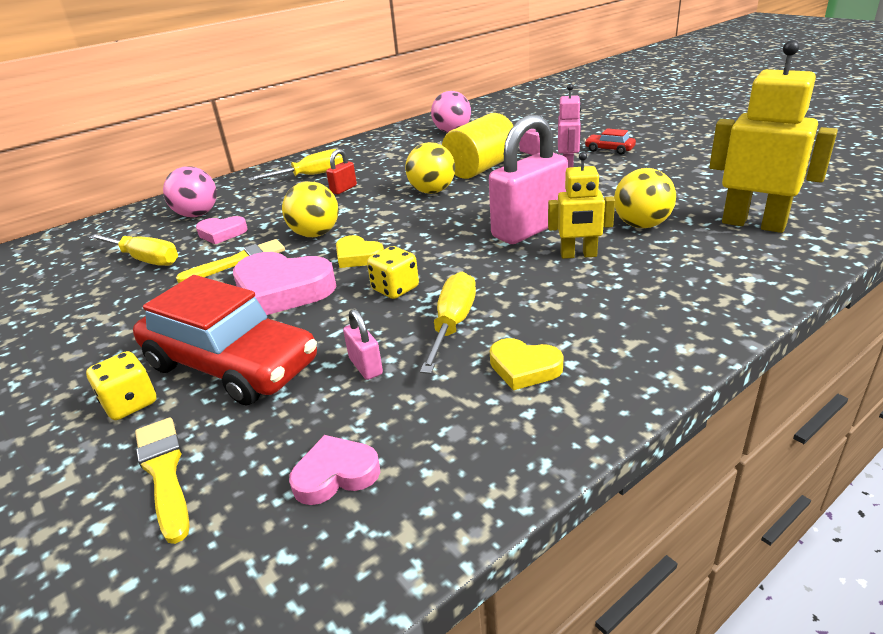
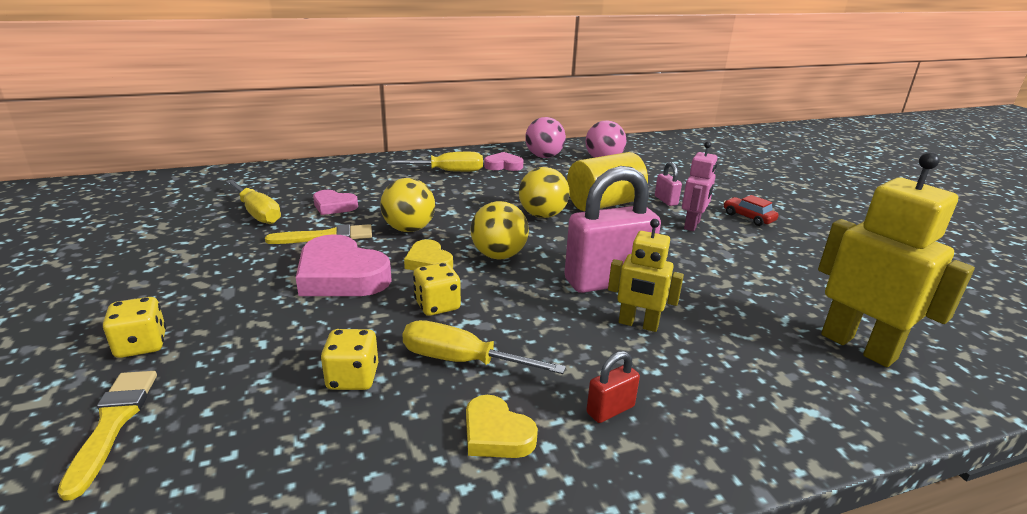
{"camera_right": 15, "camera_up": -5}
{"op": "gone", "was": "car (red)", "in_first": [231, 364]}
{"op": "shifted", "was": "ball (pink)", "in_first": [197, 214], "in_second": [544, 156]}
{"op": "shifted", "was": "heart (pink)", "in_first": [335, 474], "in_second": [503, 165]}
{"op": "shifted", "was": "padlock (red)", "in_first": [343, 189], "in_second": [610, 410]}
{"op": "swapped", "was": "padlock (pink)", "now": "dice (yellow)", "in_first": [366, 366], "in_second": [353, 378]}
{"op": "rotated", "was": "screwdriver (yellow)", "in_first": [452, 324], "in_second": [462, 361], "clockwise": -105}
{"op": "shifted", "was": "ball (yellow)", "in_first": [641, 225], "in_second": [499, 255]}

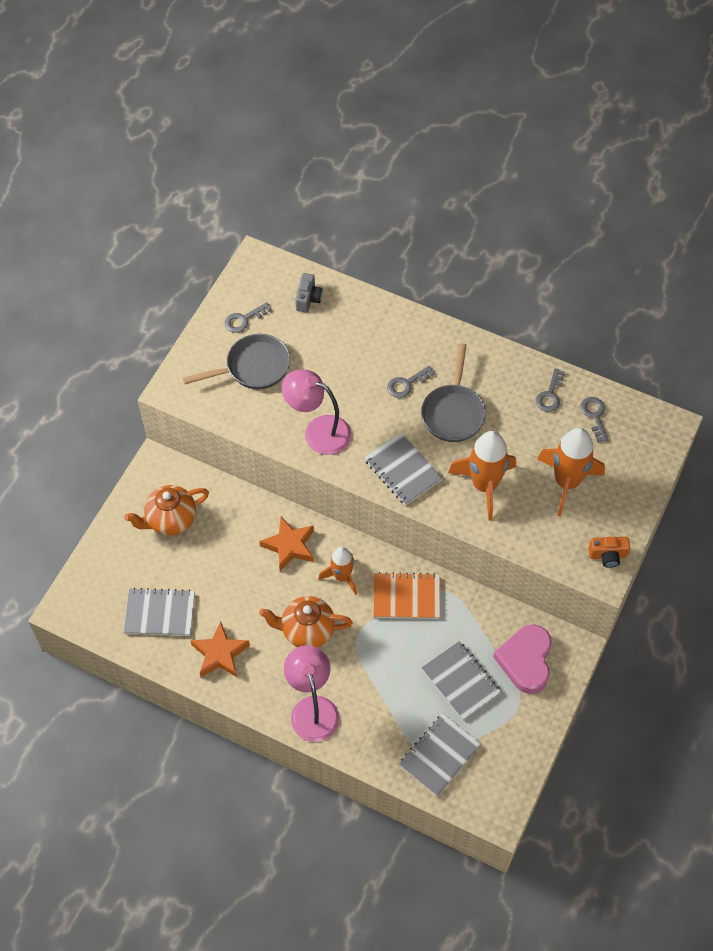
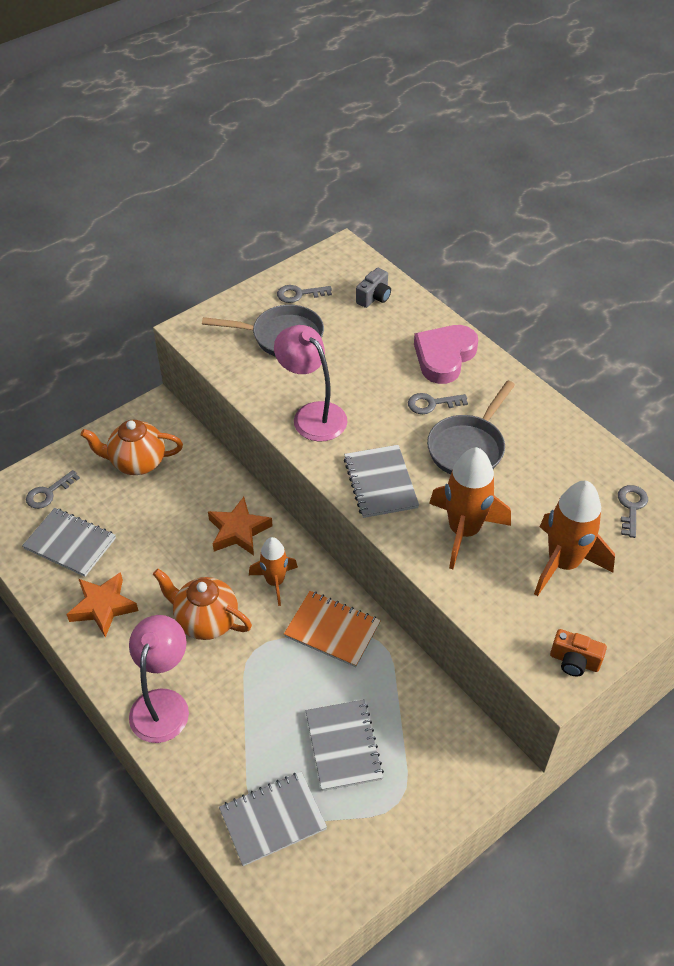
{"camera_right": 25, "camera_up": -10}
{"op": "shifted", "was": "heart (pink)", "in_first": [525, 660], "in_second": [444, 357]}
{"op": "shifted", "was": "key (grey)", "in_first": [550, 395], "in_second": [48, 493]}

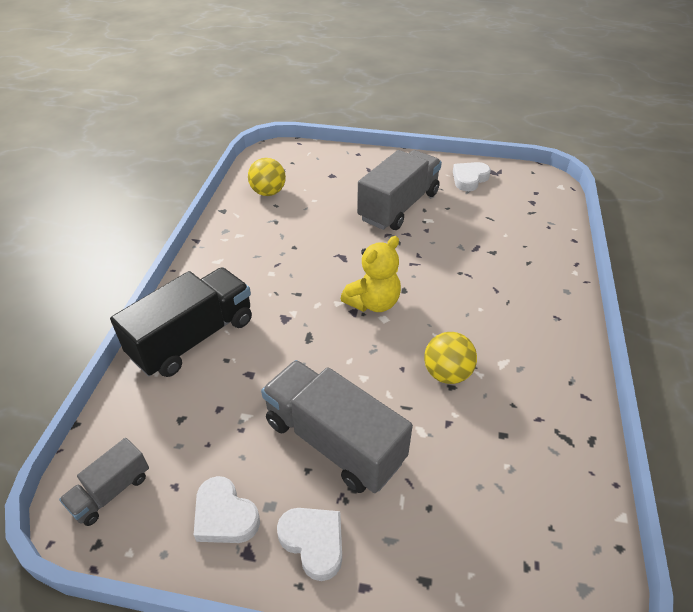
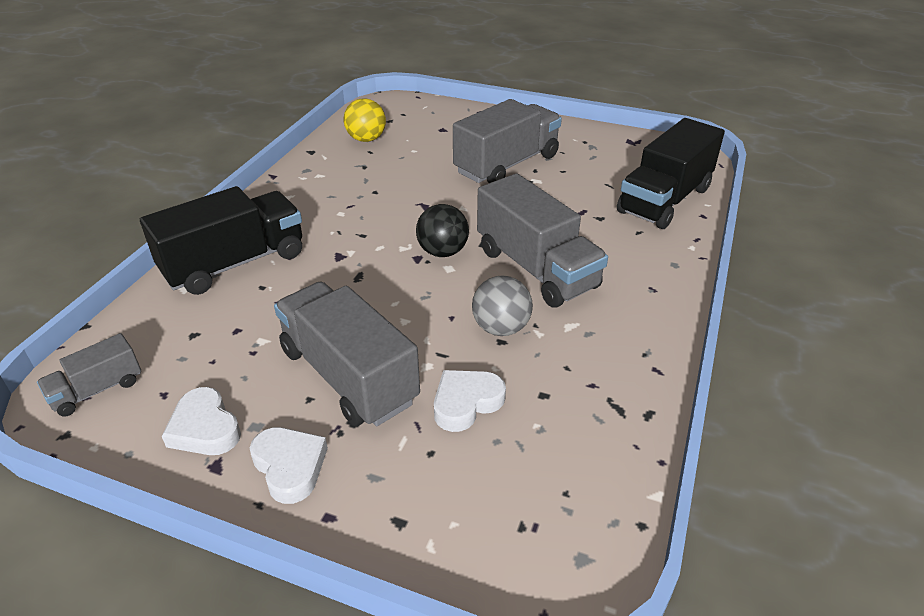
{"camera_right": 10, "camera_up": -5}
{"op": "swapped", "was": "teddy bear (yellow)", "now": "ball (black)", "in_first": [373, 303], "in_second": [442, 252]}
{"op": "repainted", "was": "ball (yellow)", "now": "ball (grey)", "in_first": [447, 373], "in_second": [501, 328]}
{"op": "shifted", "was": "heart (white)", "in_first": [469, 179], "in_second": [466, 402]}
{"op": "new", "now": "truck (grey)", "in_second": [536, 268]}
{"op": "new", "now": "truck (black)", "in_second": [664, 200]}

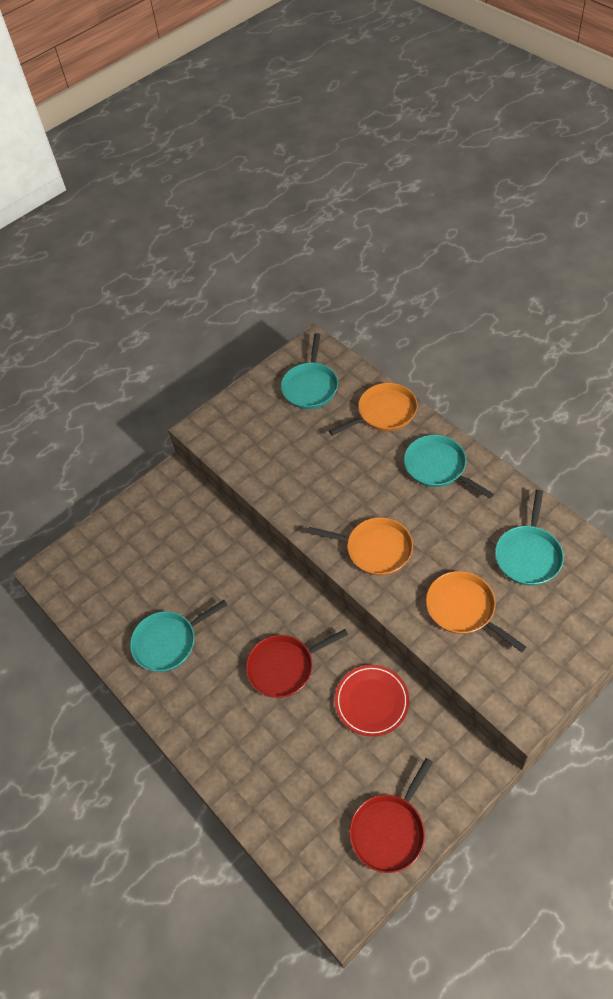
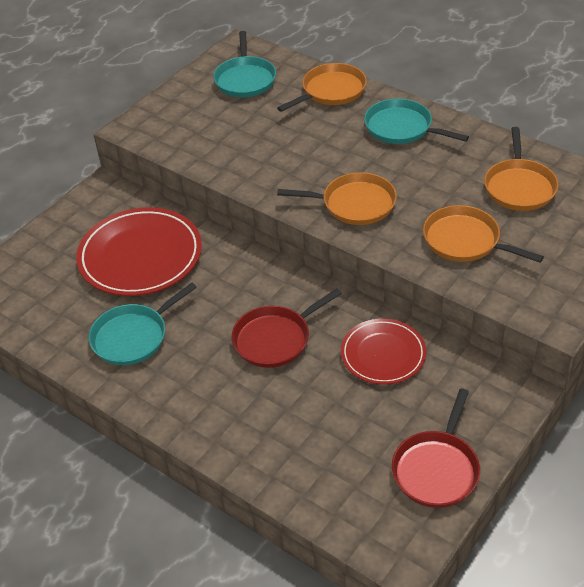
{"camera_right": -15, "camera_up": -10}
{"op": "repainted", "was": "pan (turquoise)", "now": "pan (orange)", "in_first": [528, 555], "in_second": [519, 187]}
{"op": "new", "now": "plate (red)", "in_second": [140, 256]}

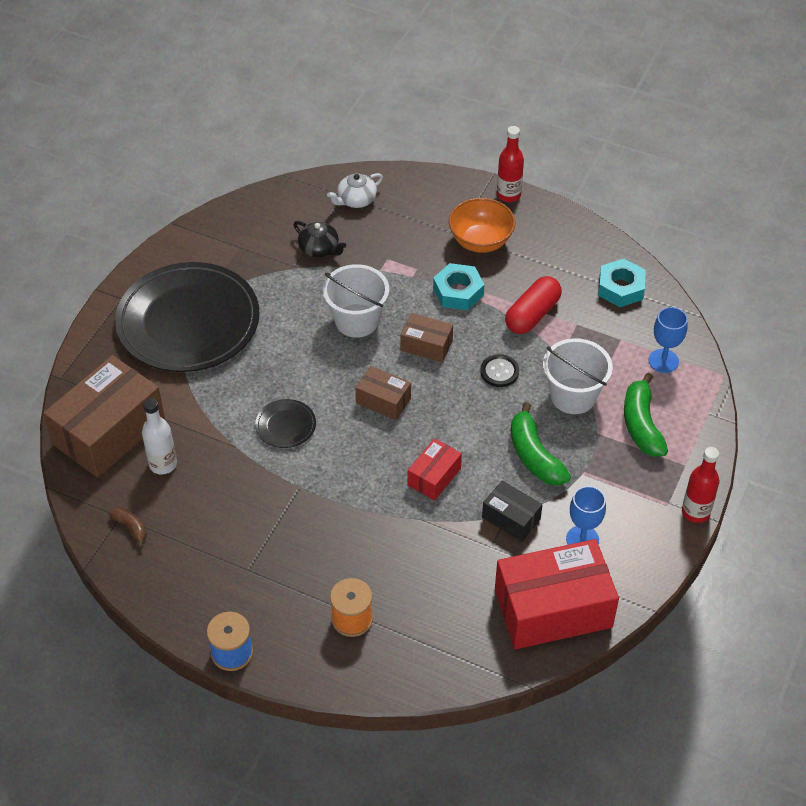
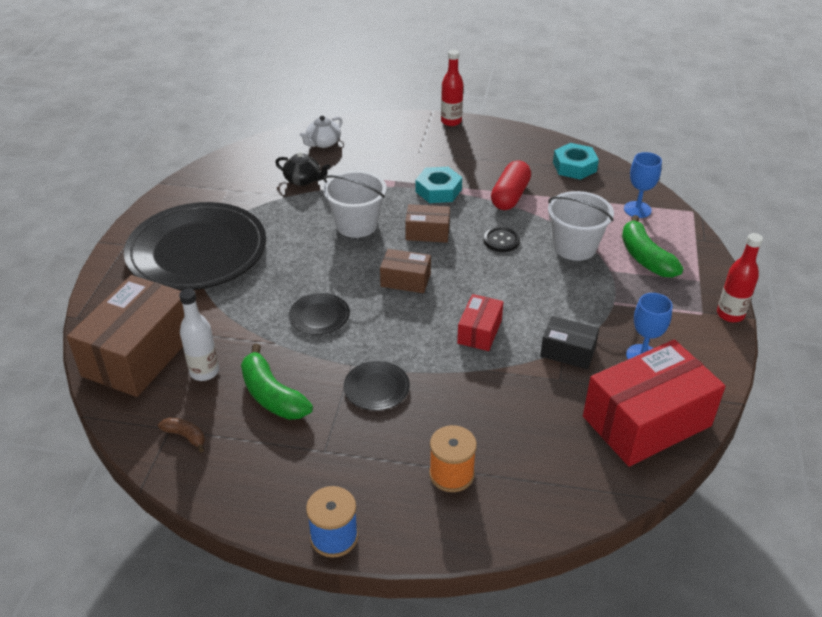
{"camera_right": -15, "camera_up": -10}
{"op": "gone", "was": "bowl (orange)", "in_first": [480, 241]}
{"op": "shifted", "was": "banana (green)", "in_first": [534, 455], "in_second": [272, 395]}
{"op": "new", "now": "plate (black)", "in_second": [376, 388]}

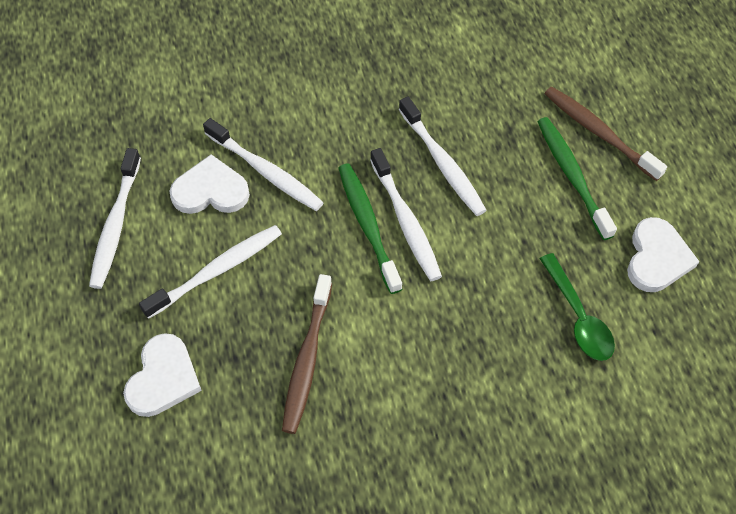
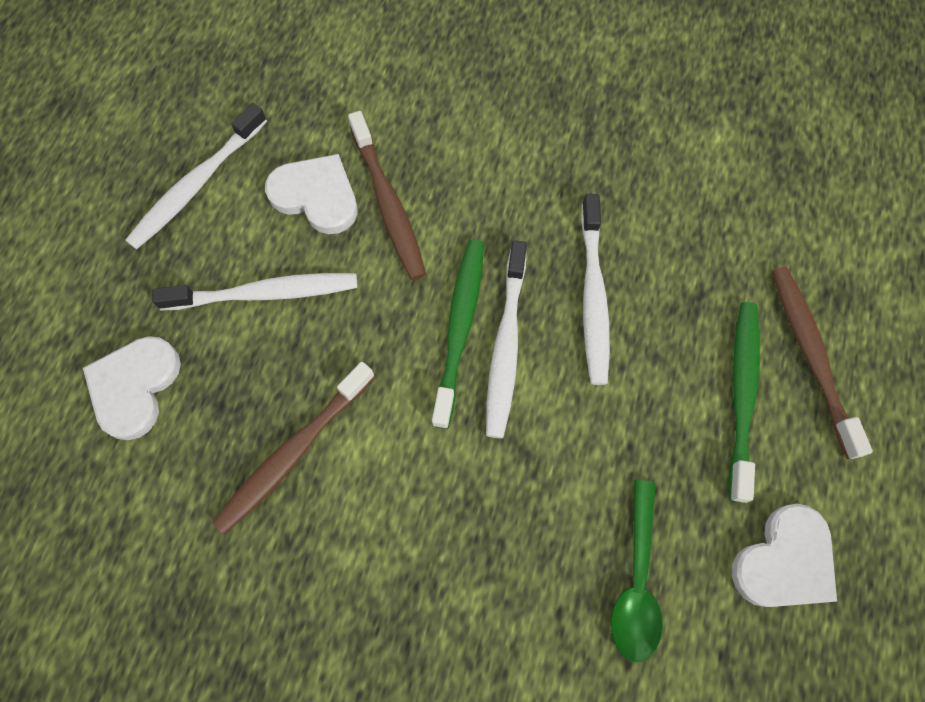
{"camera_right": 30, "camera_up": 10}
{"op": "rotated", "was": "heart (white)", "in_first": [163, 378], "in_second": [134, 387], "clockwise": 150}
{"op": "repainted", "was": "toothbrush (white)", "now": "toothbrush (brown)", "in_first": [266, 171], "in_second": [388, 204]}

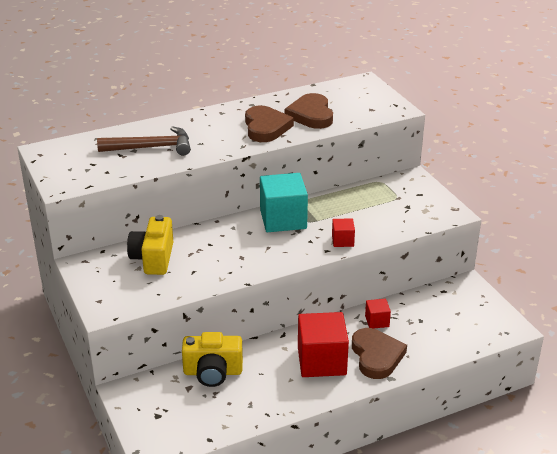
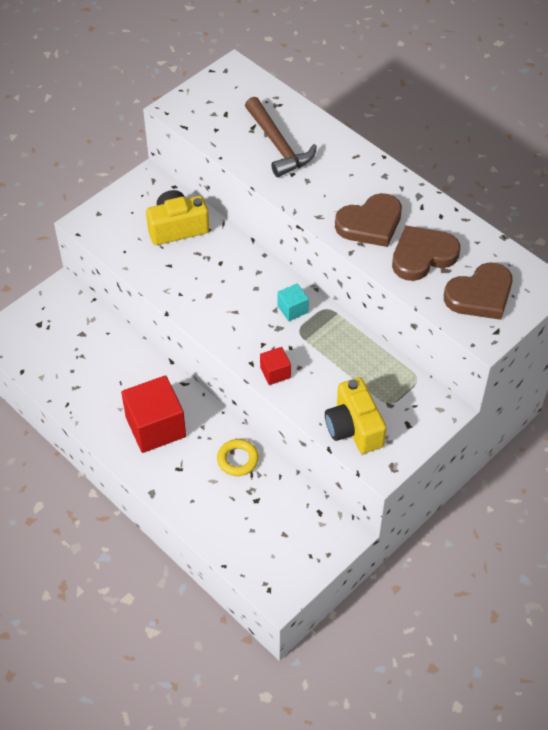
{"camera_right": 70, "camera_up": 20}
{"op": "shifted", "was": "camera (yellow)", "in_first": [213, 372], "in_second": [354, 427]}
{"op": "scaled", "was": "cube (turquoise)", "in_first": [283, 219], "in_second": [292, 309], "ratio": 0.48}
{"op": "shifted", "was": "heart (brown)", "in_first": [376, 356], "in_second": [480, 295]}
{"op": "swapped", "was": "cube (red)", "now": "ring (yellow)", "in_first": [377, 321], "in_second": [237, 459]}

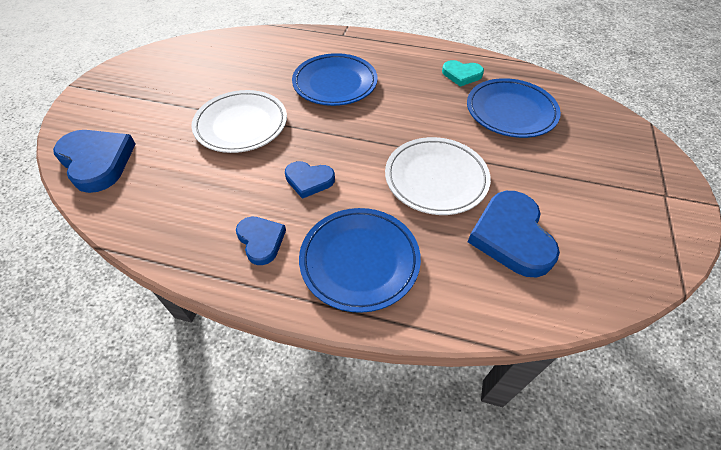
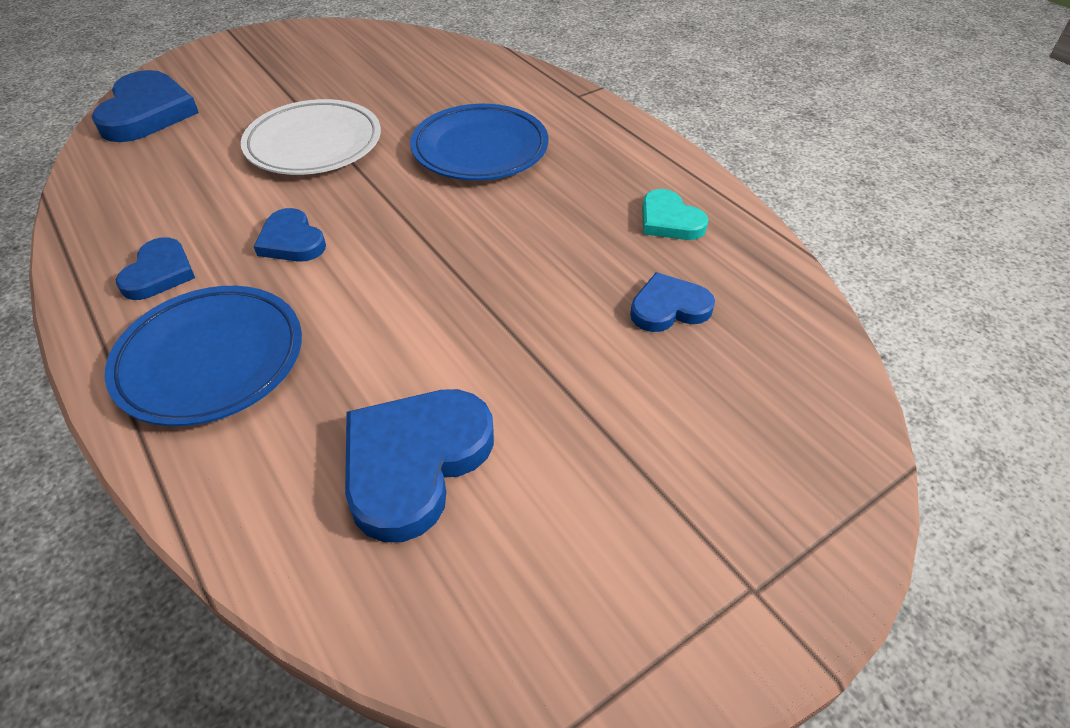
{"camera_right": 40, "camera_up": -5}
{"op": "gone", "was": "plate (white)", "in_first": [436, 179]}
{"op": "swapped", "was": "plate (blue)", "now": "heart (blue)", "in_first": [510, 112], "in_second": [669, 308]}

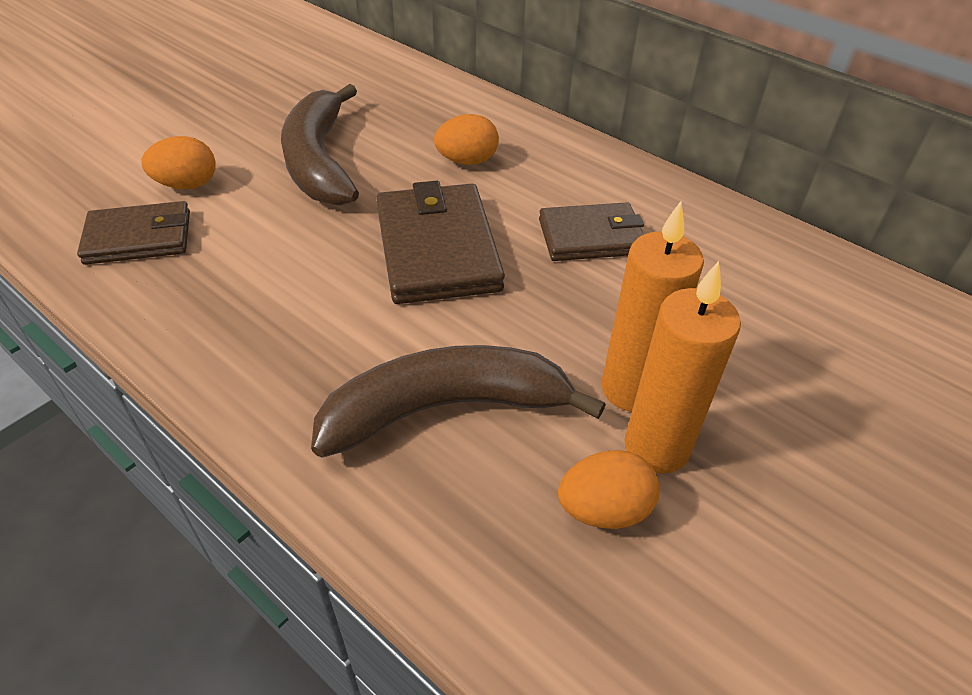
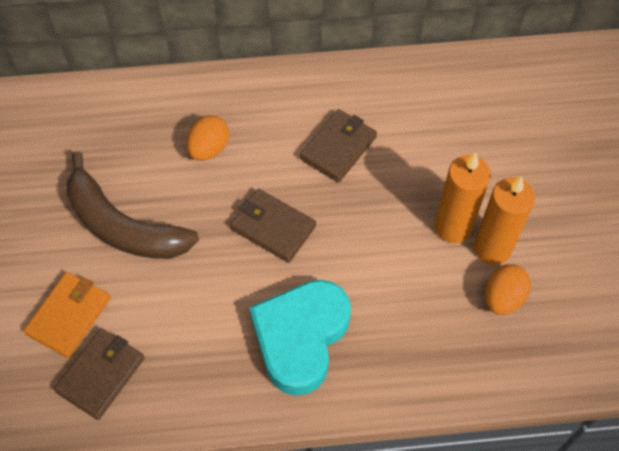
{"camera_right": -45, "camera_up": 15}
{"op": "swapped", "was": "egg (orange)", "now": "wallet (orange)", "in_first": [187, 185], "in_second": [69, 316]}
{"op": "gone", "was": "banana (brown)", "in_first": [445, 408]}
{"op": "scaled", "was": "wallet (brown)", "in_first": [437, 249], "in_second": [273, 227], "ratio": 0.65}
{"op": "new", "now": "heart (turquoise)", "in_second": [300, 338]}

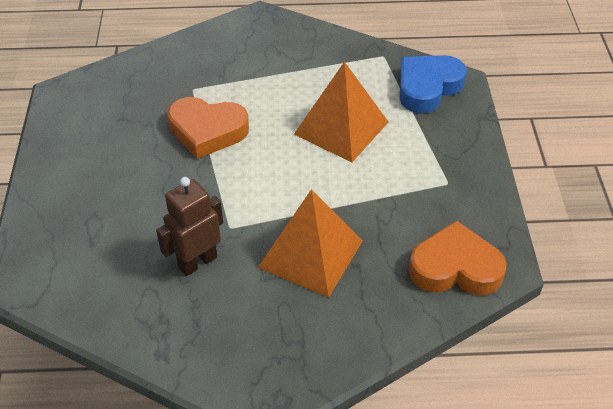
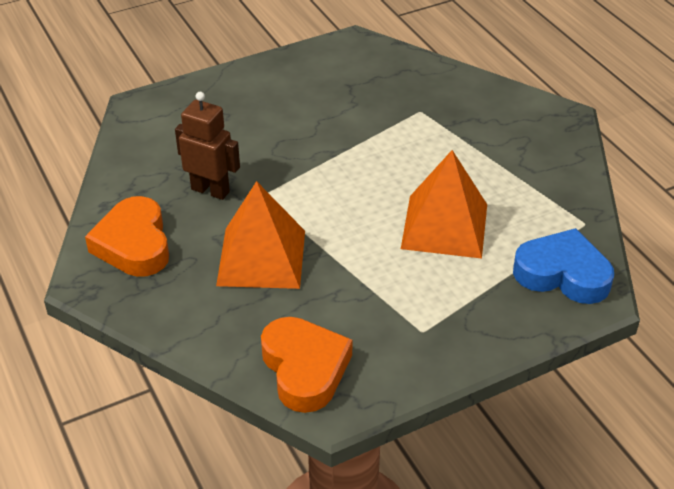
{"camera_right": 65, "camera_up": -5}
{"op": "shifted", "was": "heart (orange)", "in_first": [207, 131], "in_second": [134, 244]}

